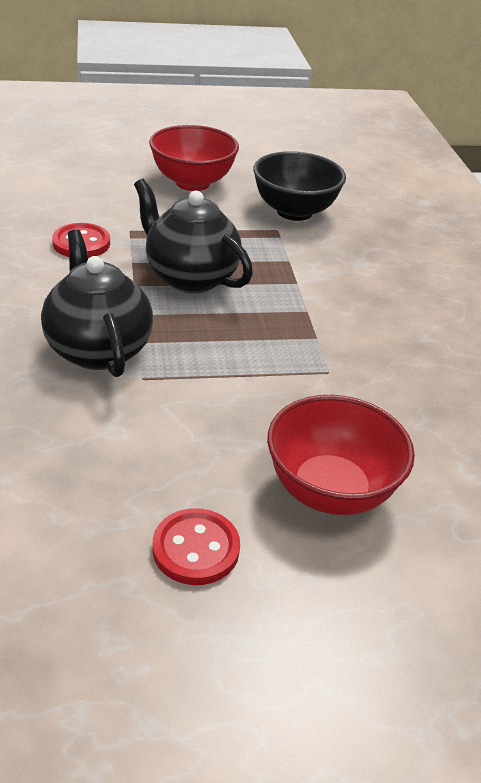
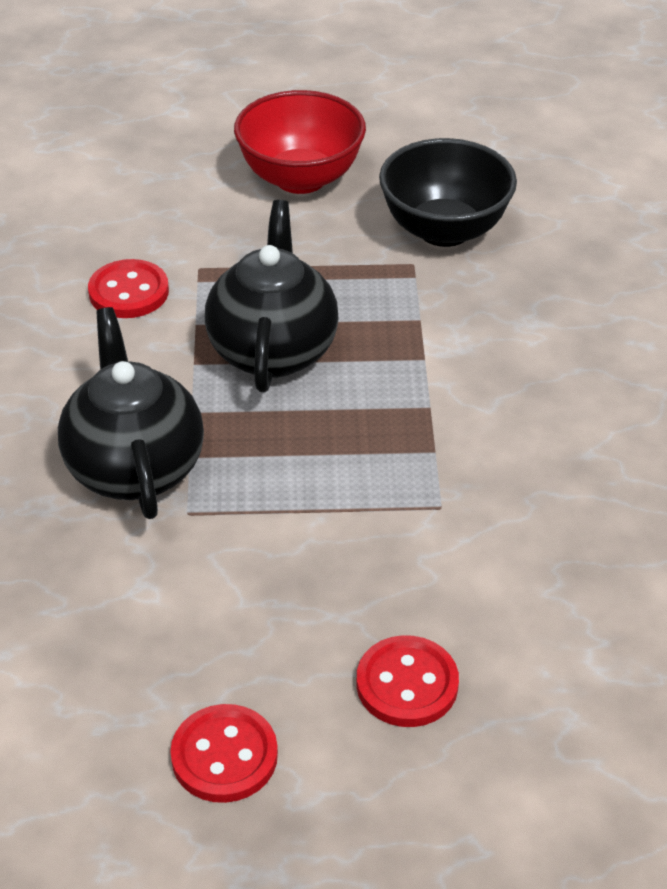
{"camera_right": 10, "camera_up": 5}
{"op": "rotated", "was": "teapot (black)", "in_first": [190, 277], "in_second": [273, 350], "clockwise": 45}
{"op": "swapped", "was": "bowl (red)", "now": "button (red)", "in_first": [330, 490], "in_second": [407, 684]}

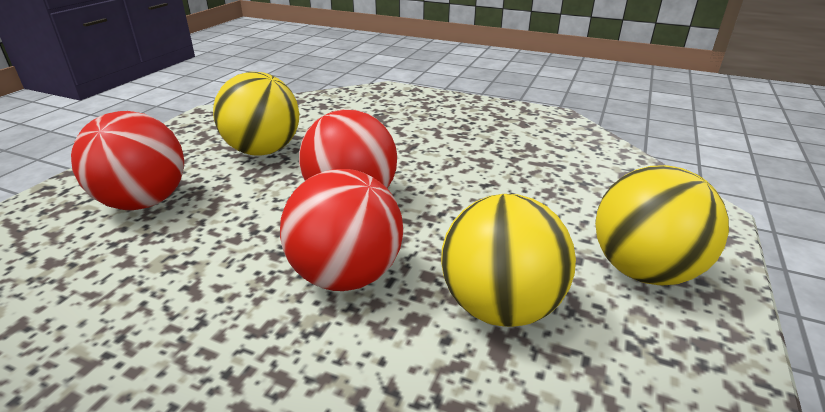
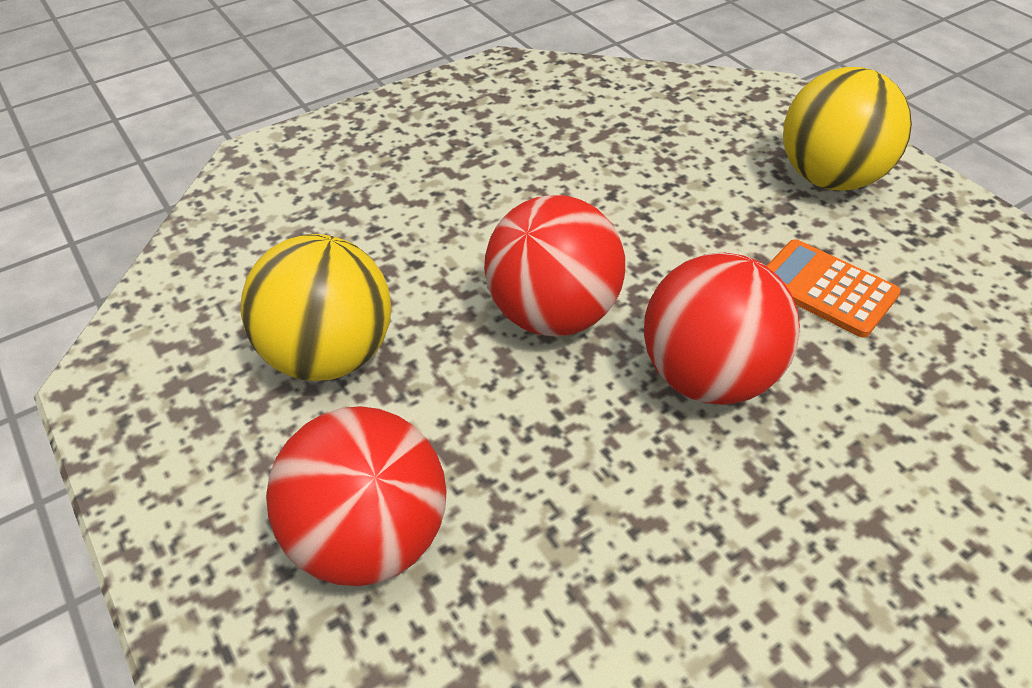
{"camera_right": -55, "camera_up": 15}
{"op": "swapped", "was": "ball (yellow)", "now": "calculator (orange)", "in_first": [500, 307], "in_second": [826, 289]}

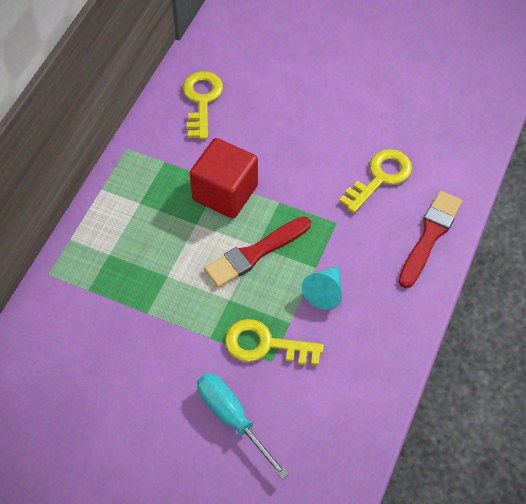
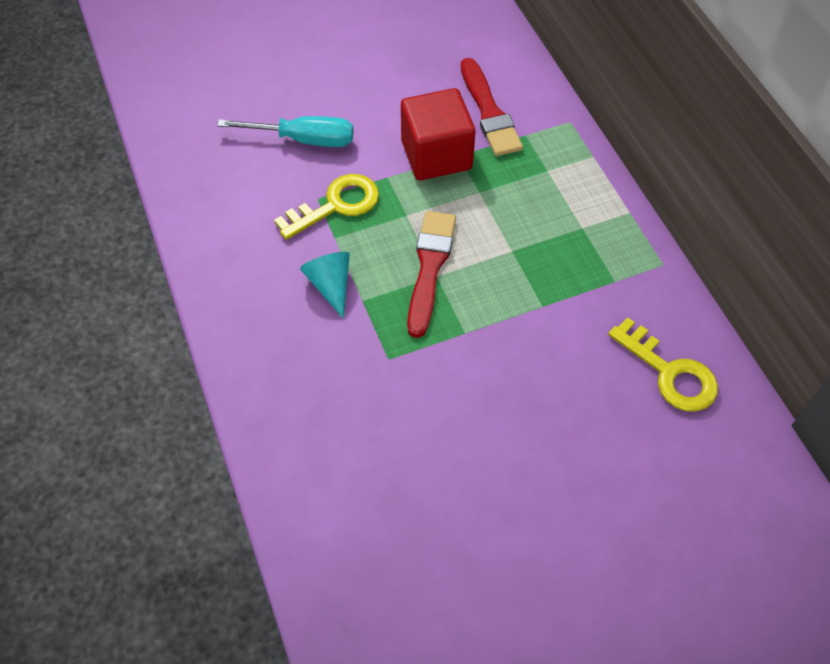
{"camera_right": 135, "camera_up": 0}
{"op": "shifted", "was": "cube (red)", "in_first": [225, 193], "in_second": [436, 155]}
{"op": "gone", "was": "key (yellow)", "in_first": [380, 177]}
{"op": "shifted", "was": "brush (red)", "in_first": [430, 236], "in_second": [489, 112]}

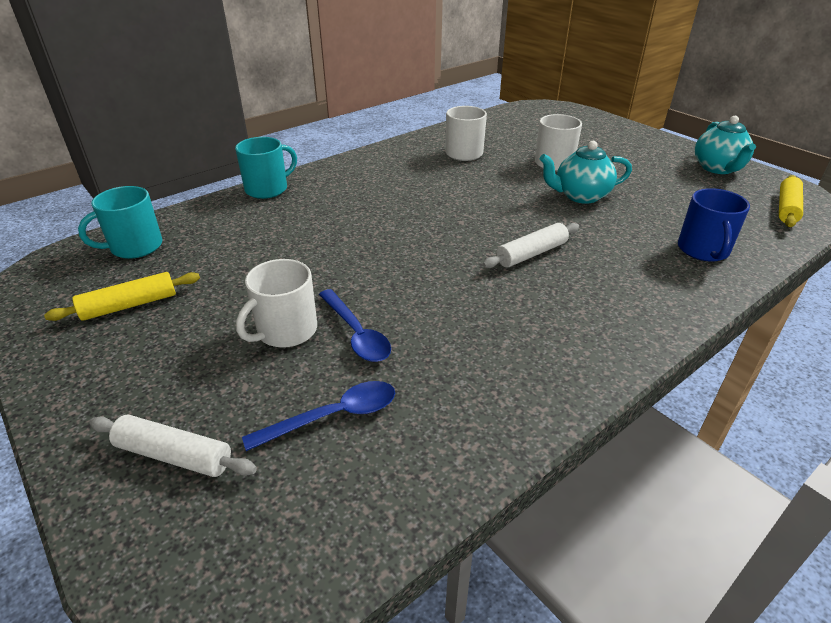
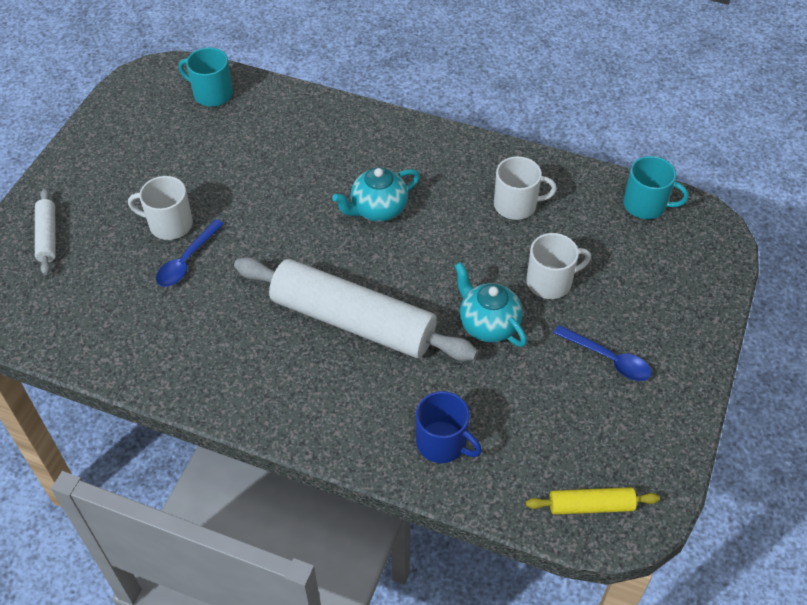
{"camera_right": 60, "camera_up": 15}
{"op": "gone", "was": "rolling pin (yellow)", "in_first": [129, 305]}
{"op": "shifted", "was": "mug (turquoise)", "in_first": [267, 189], "in_second": [646, 205]}
{"op": "shifted", "was": "spoon (blue)", "in_first": [333, 416], "in_second": [608, 359]}
{"op": "scaled", "was": "rolling pin (white)", "in_first": [531, 254], "in_second": [353, 321], "ratio": 2.24}
{"op": "rotated", "was": "mug (blue)", "in_first": [703, 250], "in_second": [442, 443], "clockwise": -120}
{"op": "shifted", "was": "teapot (turquoise)", "in_first": [718, 168], "in_second": [378, 209]}

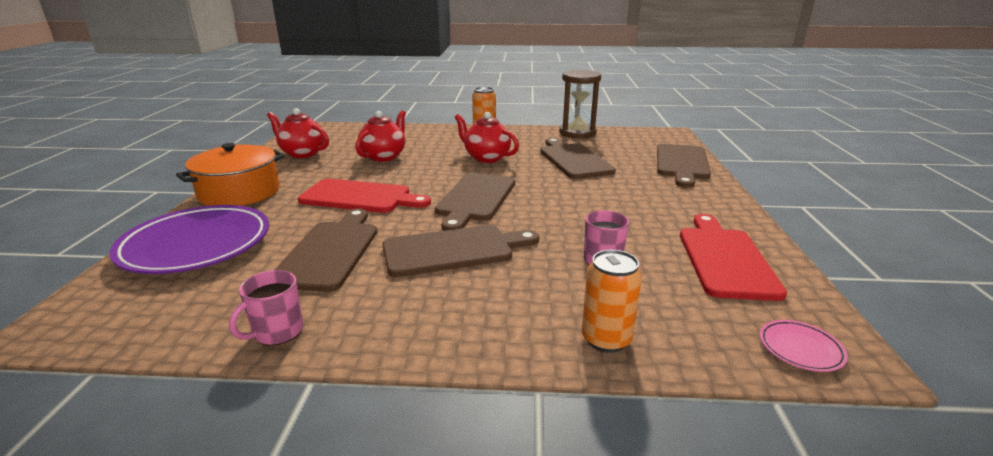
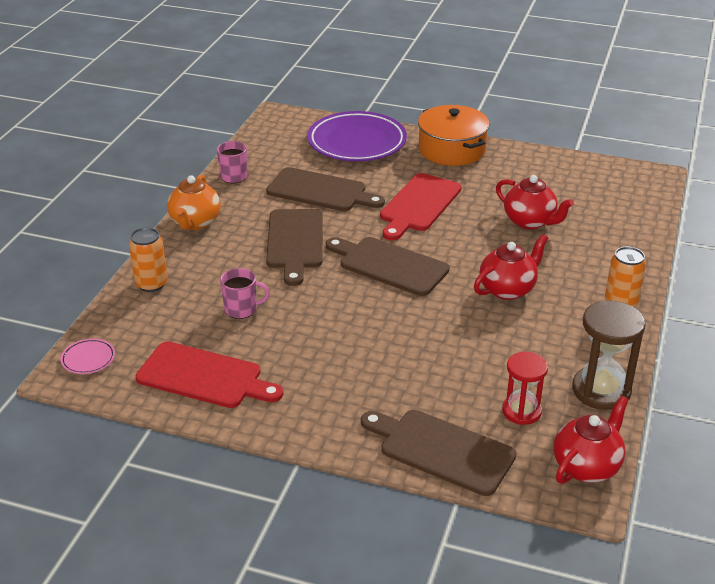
{"camera_right": 105, "camera_up": 10}
{"op": "shifted", "was": "teapot (red)", "in_first": [302, 153], "in_second": [586, 466]}
{"op": "gone", "was": "cutting board (brown)", "in_first": [573, 160]}
{"op": "new", "now": "teapot (orange)", "in_second": [195, 222]}
{"op": "new", "now": "hourglass (red)", "in_second": [521, 411]}

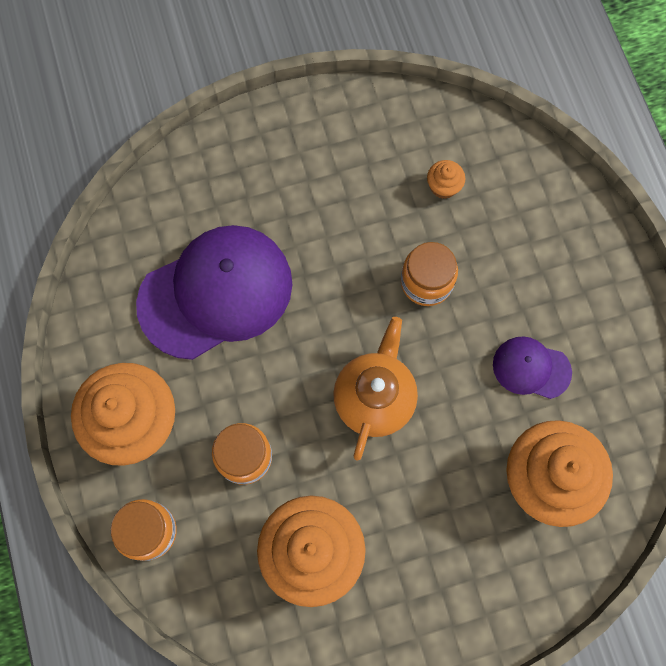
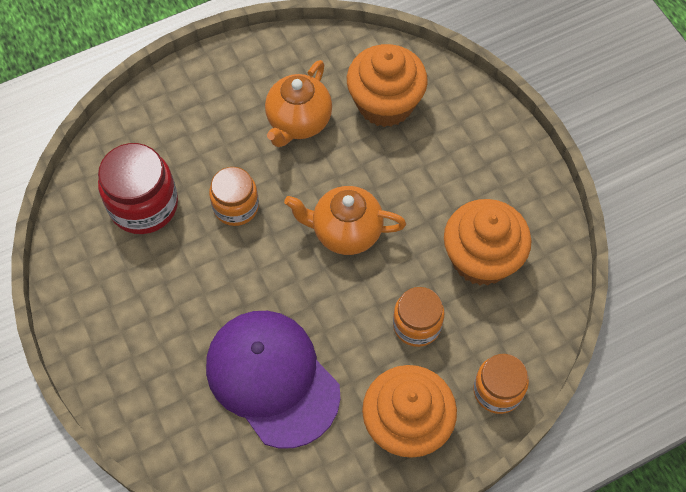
{"camera_right": -100, "camera_up": -10}
{"op": "swapped", "was": "cupcake (orange)", "now": "jar (red)", "in_first": [443, 186], "in_second": [144, 205]}
{"op": "swapped", "was": "cap (purple)", "now": "teapot (orange)", "in_first": [531, 368], "in_second": [298, 122]}

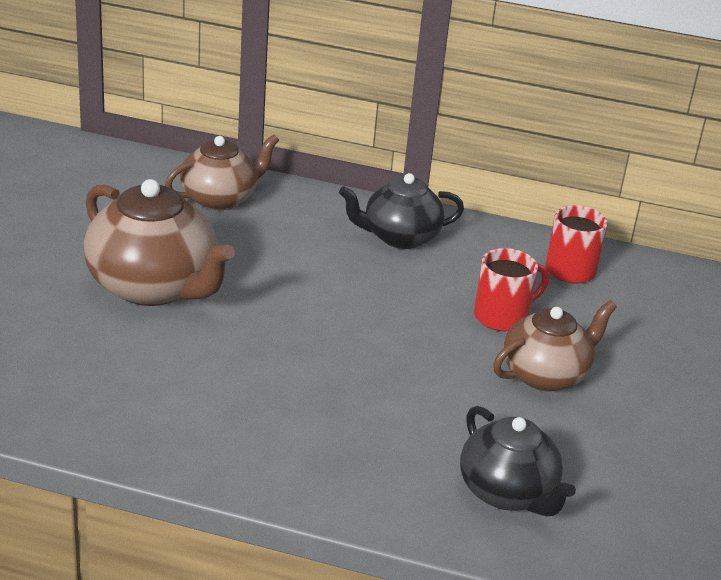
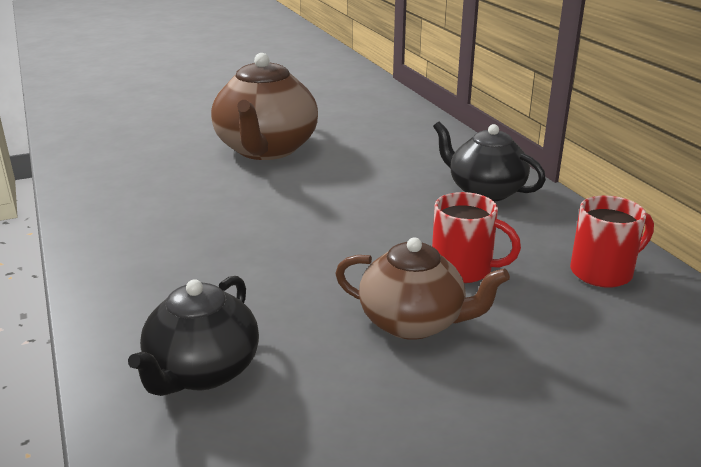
{"camera_right": 55, "camera_up": -5}
{"op": "gone", "was": "teapot (brown)", "in_first": [220, 199]}

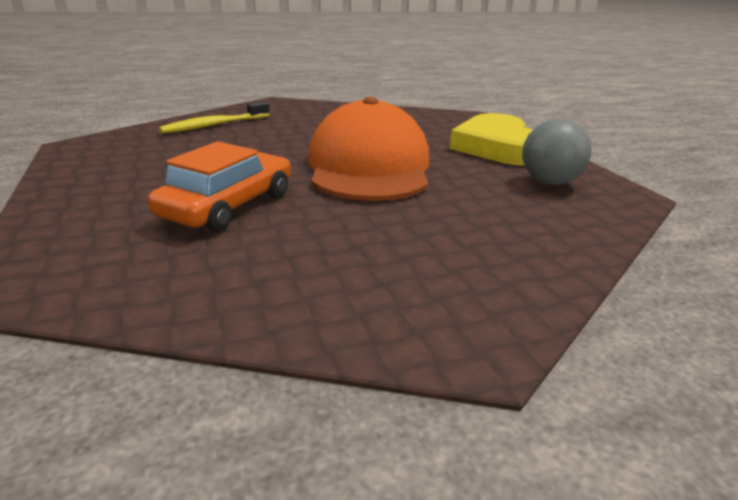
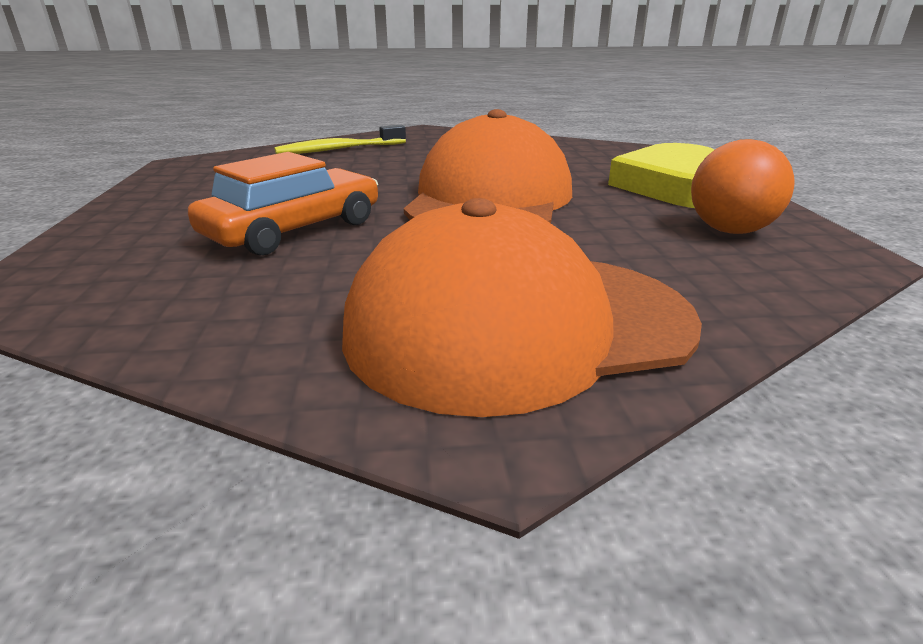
{"camera_right": 15, "camera_up": 0}
{"op": "repainted", "was": "ball (grey)", "now": "ball (orange)", "in_first": [549, 182], "in_second": [729, 231]}
{"op": "new", "now": "cap (orange)", "in_second": [518, 325]}

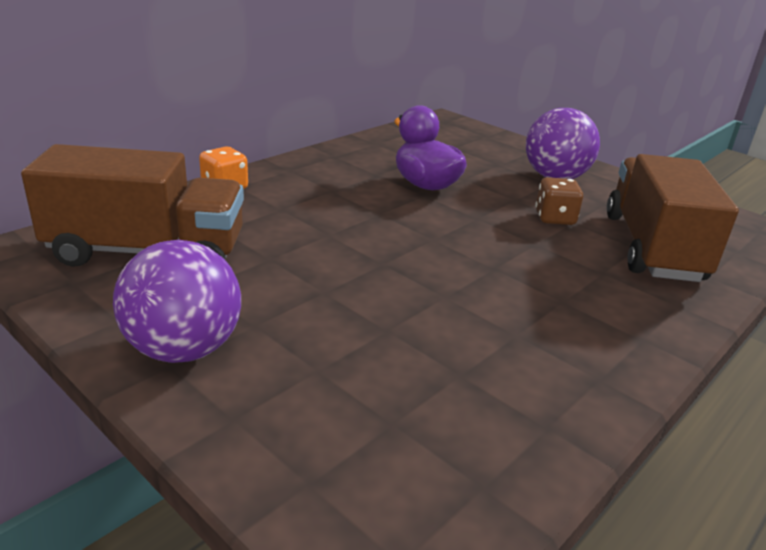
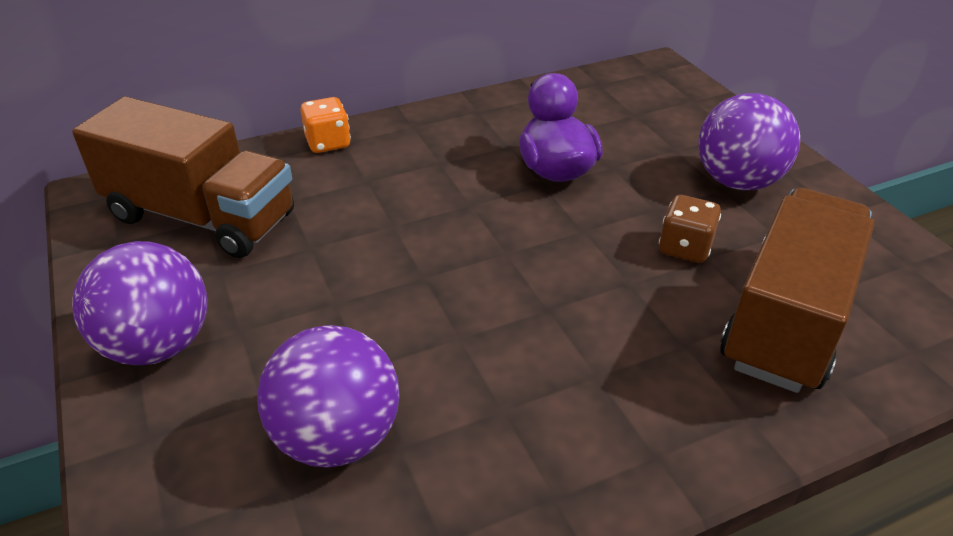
{"camera_right": 25, "camera_up": 10}
{"op": "new", "now": "ball (purple)", "in_second": [337, 437]}

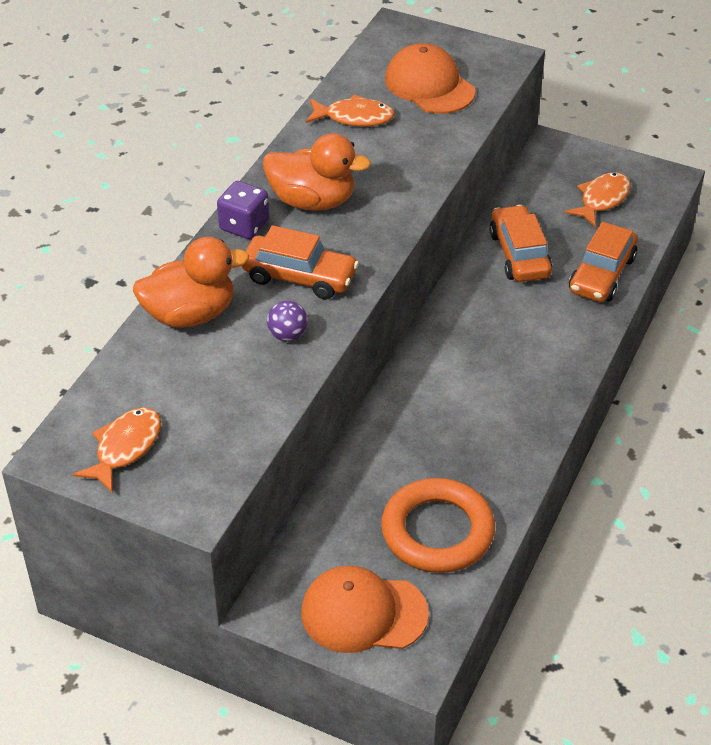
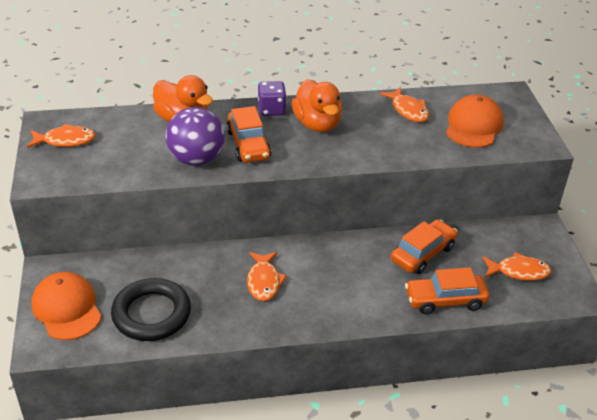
{"camera_right": 55, "camera_up": -5}
{"op": "scaled", "was": "ball (purple)", "in_first": [288, 335], "in_second": [196, 159], "ratio": 2.14}
{"op": "repainted", "was": "ring (orange)", "now": "ring (black)", "in_first": [437, 531], "in_second": [151, 314]}
{"op": "new", "now": "fish (orange)", "in_second": [264, 281]}

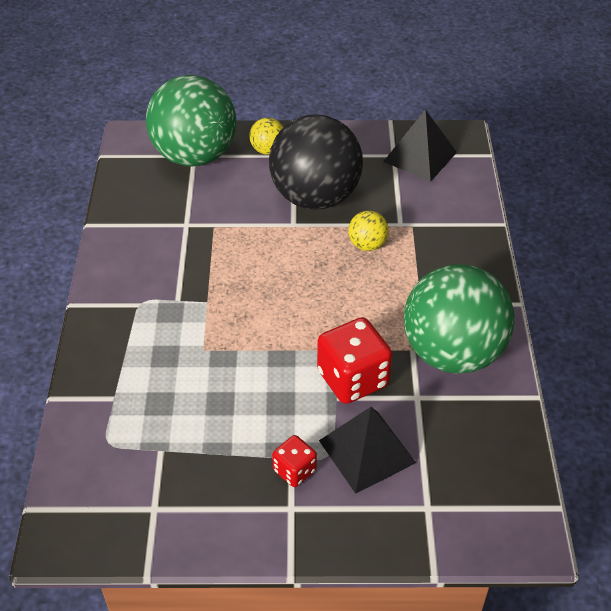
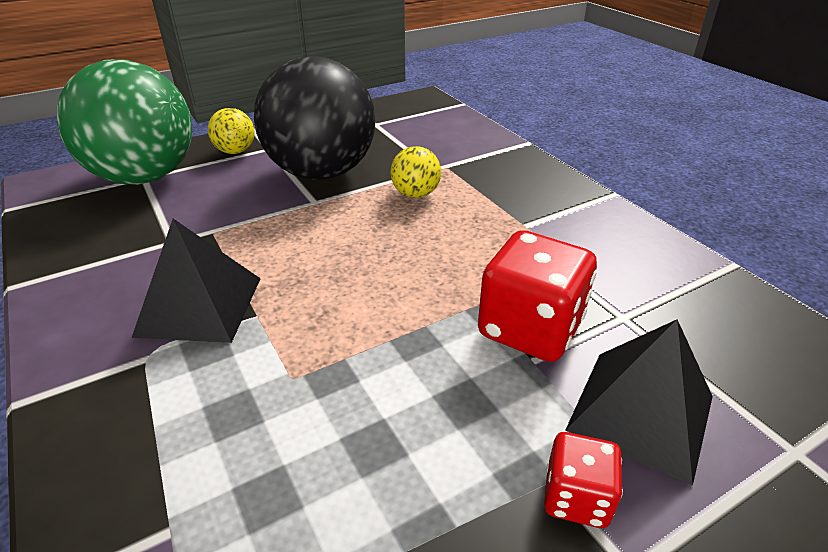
{"camera_right": -30, "camera_up": -10}
{"op": "shifted", "was": "pyramid (black)", "in_first": [420, 156], "in_second": [200, 306]}
{"op": "gone", "was": "ball (green)", "in_first": [452, 353]}

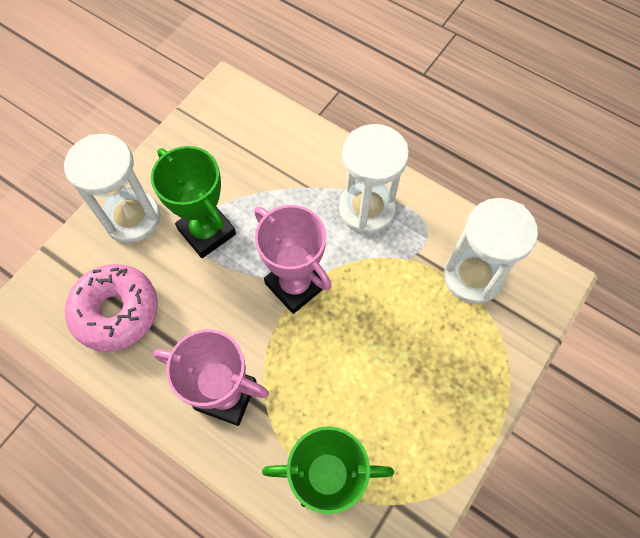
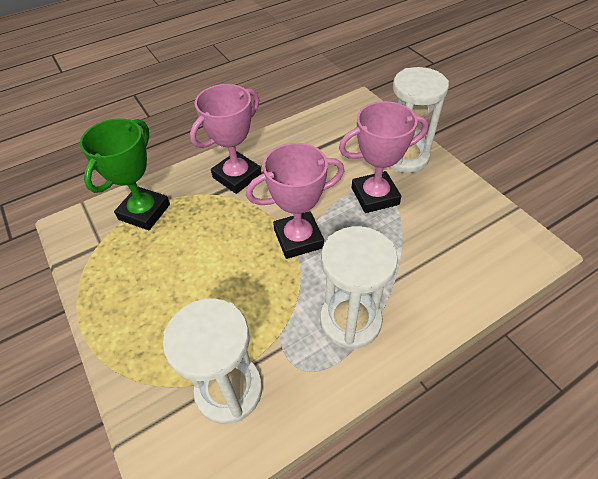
{"camera_right": 115, "camera_up": -15}
{"op": "gone", "was": "donut (pink)", "in_first": [116, 311]}
{"op": "repainted", "was": "trophy (green)", "now": "trophy (pink)", "in_first": [207, 232], "in_second": [375, 196]}

